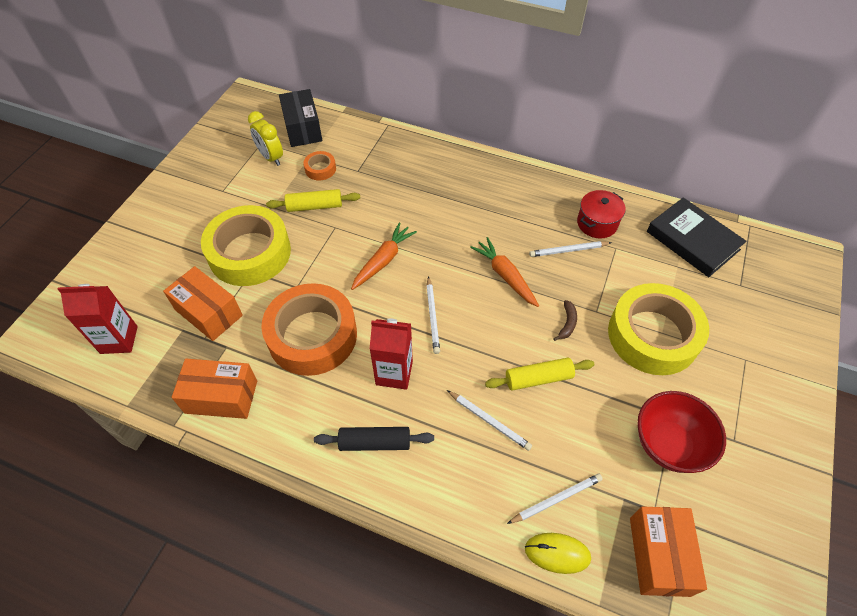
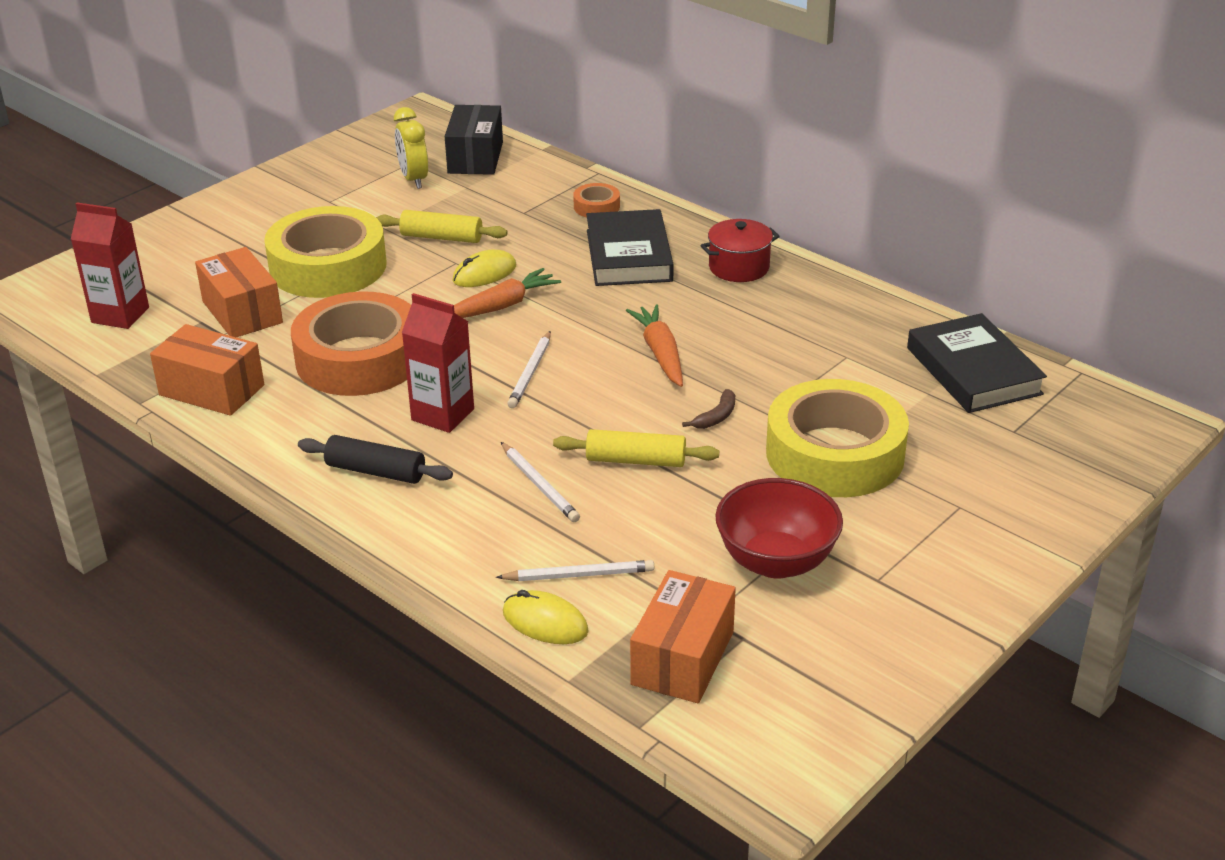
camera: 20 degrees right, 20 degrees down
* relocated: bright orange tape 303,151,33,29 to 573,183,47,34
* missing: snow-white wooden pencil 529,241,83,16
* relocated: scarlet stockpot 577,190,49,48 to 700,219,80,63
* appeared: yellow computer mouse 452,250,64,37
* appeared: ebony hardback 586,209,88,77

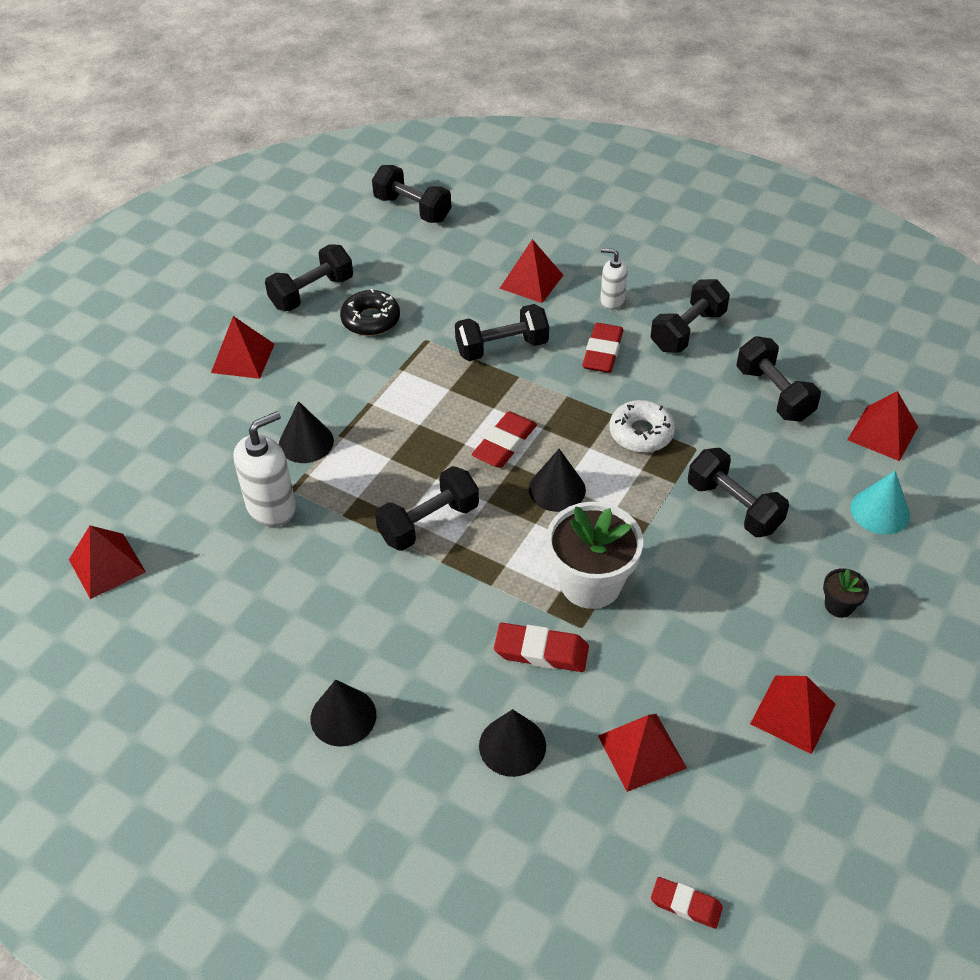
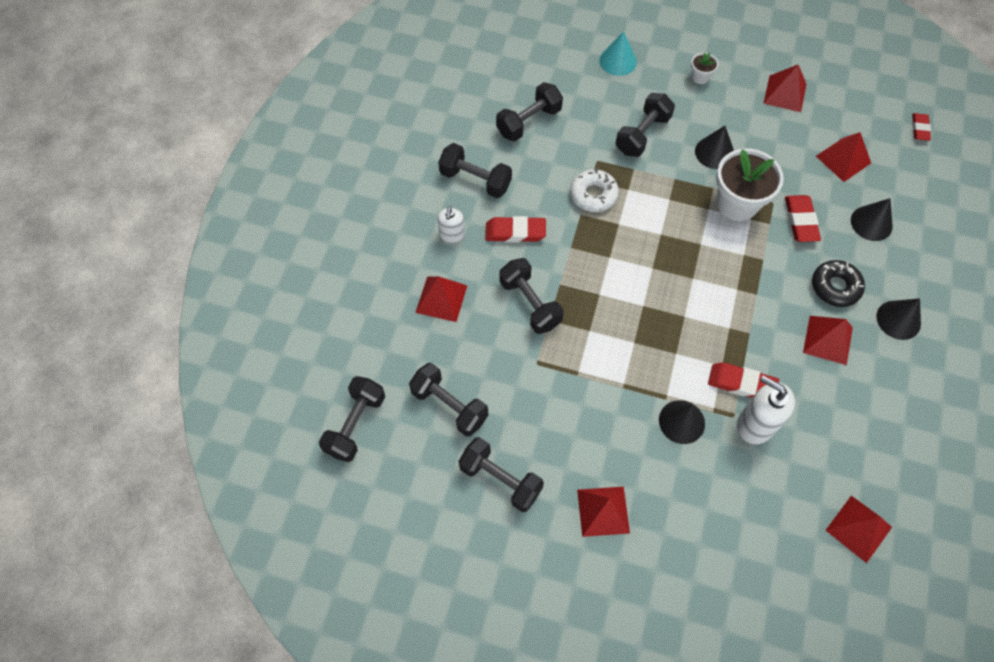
camera: 105 degrees left, 15 degrees up
* relocated: ebony doughnut 340,289,60,47 to 812,260,53,47
* relocated: ebony hand weight 375,466,104,85 to 409,363,79,74
* relocated: scarlet gum eraser 472,411,65,57 to 708,363,71,35
* relocated: ebony cone shape 529,449,57,63 to 695,126,39,43
* colour: ebony plant pot 823,568,46,50 to snow-white plant pot 691,53,28,31
* relocated: scarlet solid pyramid 847,391,71,70 to 803,316,50,49

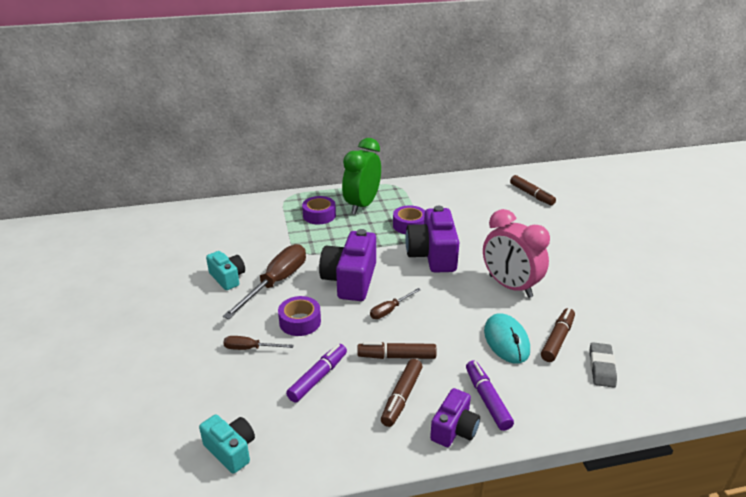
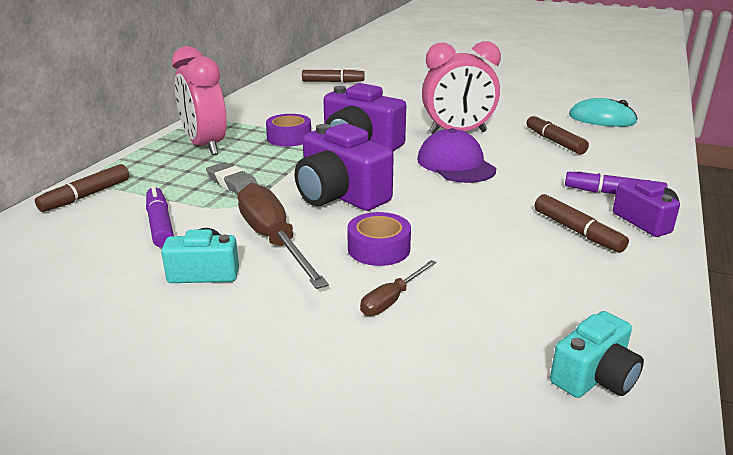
camera: 55 degrees left, 5 degrees down
* spun: aqua camera 199,415,56,59 = 550,311,94,87 150 degrees clockwise
* relocated: purple marker pen 286,344,61,59 to 146,185,28,63
* missing: purple tape 302,196,34,28
* colour: emerald bedside clock 342,138,39,76 to pink bedside clock 172,46,55,109
* relocated: russet marker pen 357,342,80,17 to 35,164,94,48
* missing: russet flat screwdriver 370,288,51,31
* relocated: aqua computer mouse 484,313,46,51 to 569,98,69,29
* relocated: grey gum eraser 589,342,28,46 to 206,162,52,32
* appeared: purple cap 417,128,79,55

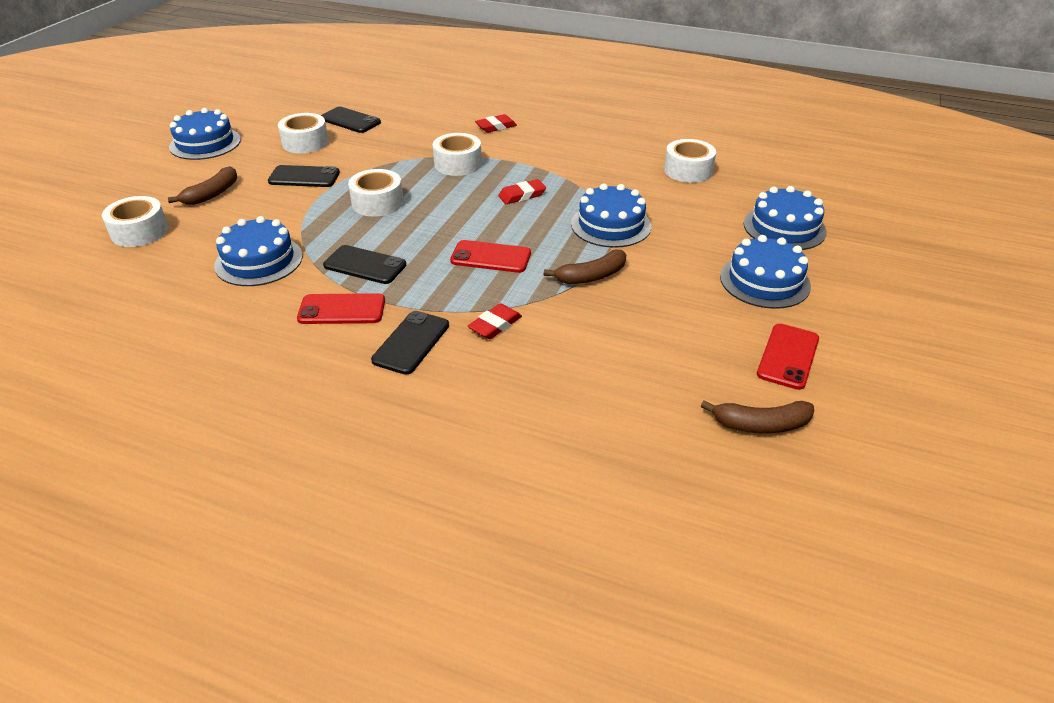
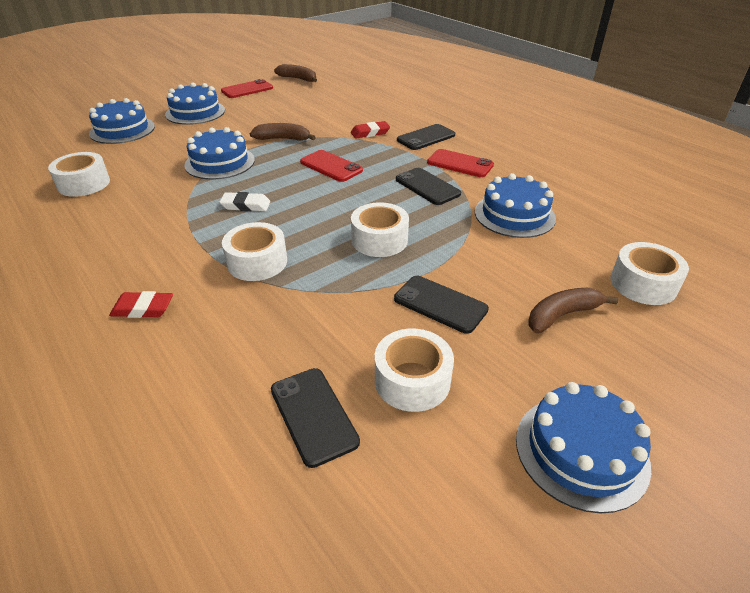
camera: 150 degrees left, 0 degrees up
* colour: scarlet gum eraser 498,179,48,25 to snow-white gum eraser 219,192,51,19

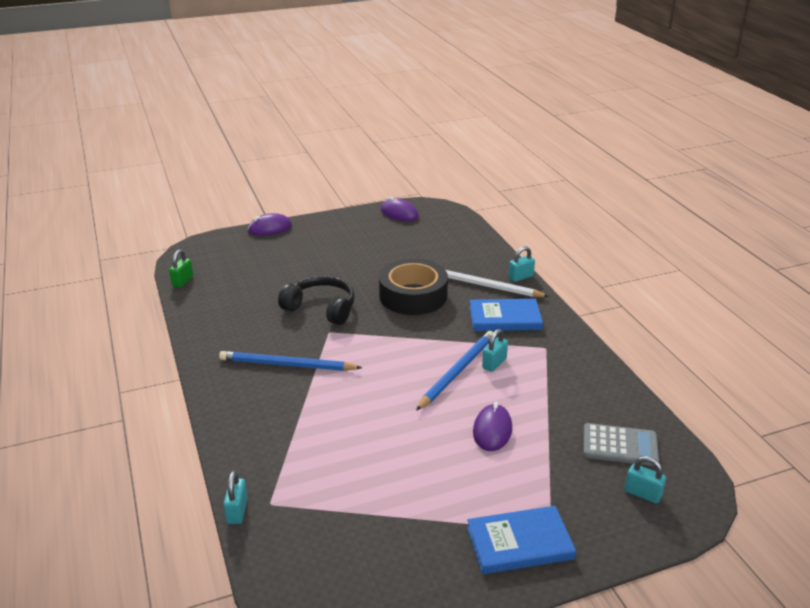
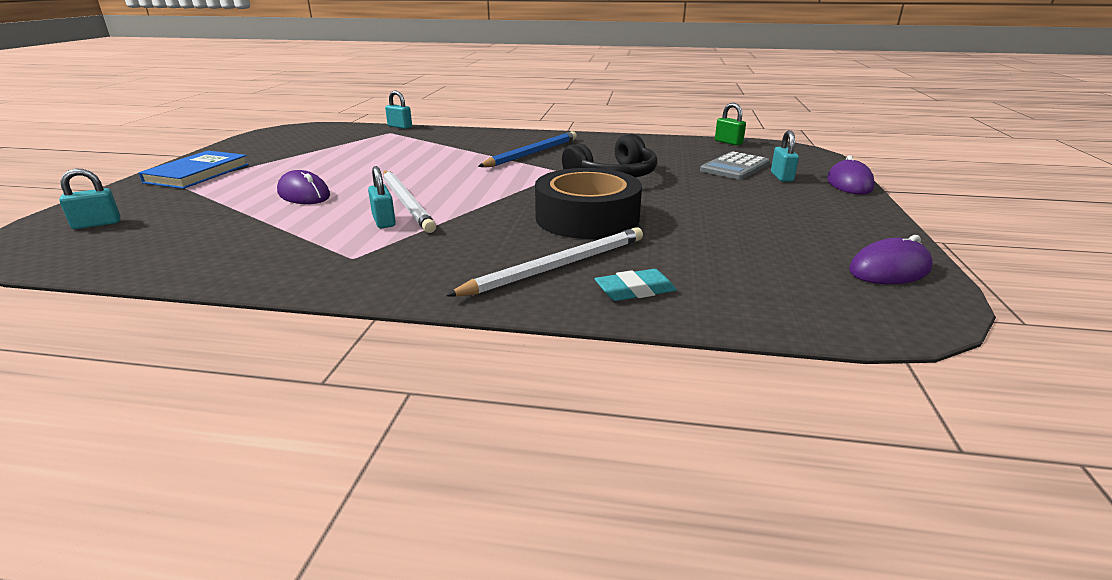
camera: 120 degrees right, 5 degrees down
* colour: cobalt wooden pencil 416,331,77,80 to snow-white wooden pencil 383,170,53,63
* missing: cobalt hardback 470,299,73,32
* relocated: aqua lock 508,246,27,36 to 771,130,28,52
* relocated: grey calculator 584,423,75,43 to 700,152,70,28
* appeared: aqua gum eraser 595,269,82,32

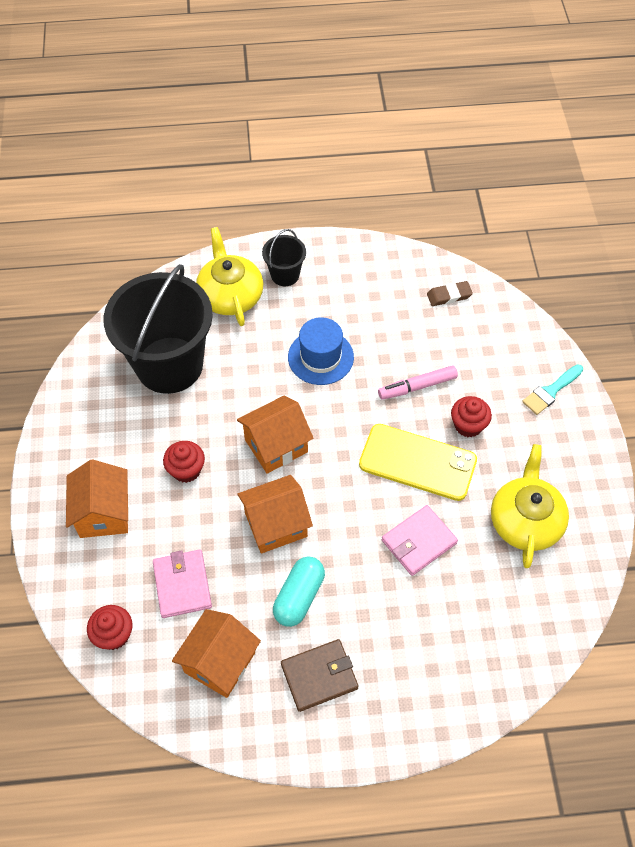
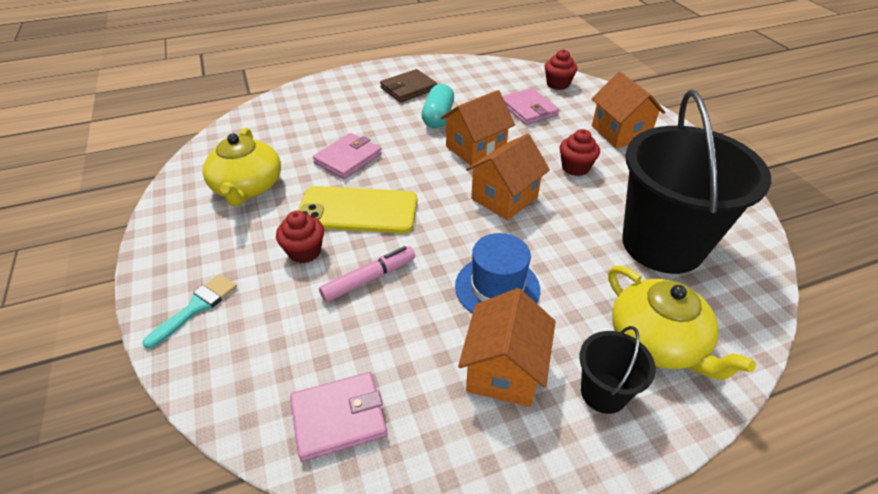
camera: 165 degrees right, 15 degrees down
* relocated: bright orange house 172,609,89,89 to 458,288,98,119
* exchanged: russet gum eraser 427,281,46,25 to pink card wallet 290,372,97,90

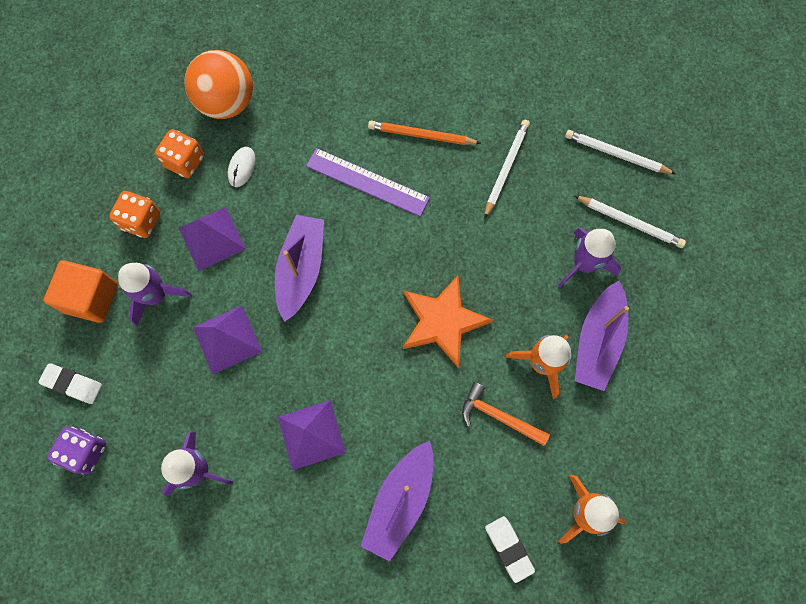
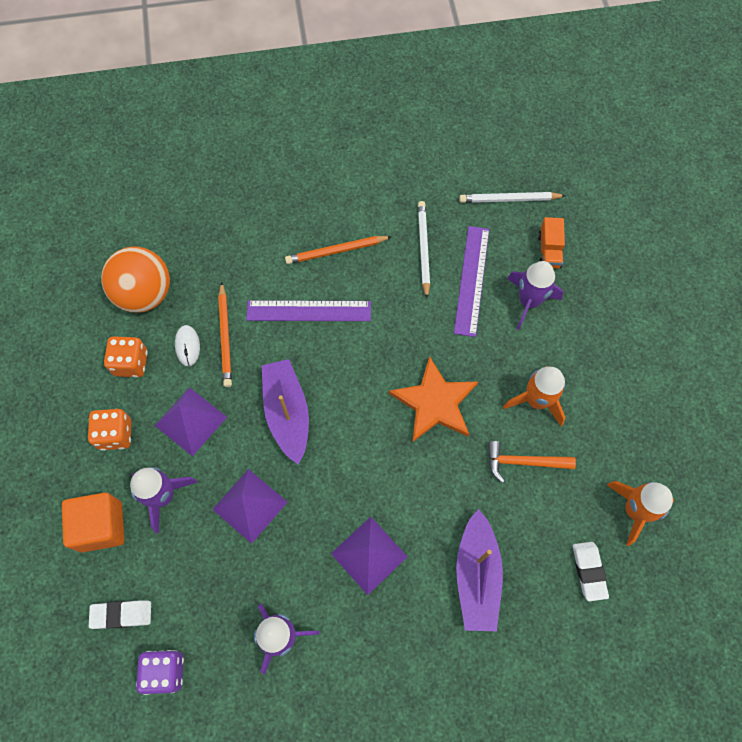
camera: 25 degrees left, 5 degrees down
* spun: snow-white gum eraser 485,516,50,67 = 573,542,36,59 45 degrees clockwise
* exchanged: snow-white wooden pencil 574,195,112,53 to bright orange truck 538,217,27,52
* missing: purple toy boat 575,281,54,110
* appeared: bright orange wooden pencil 218,282,14,105
* appeared: purple measuring stick 454,226,35,111

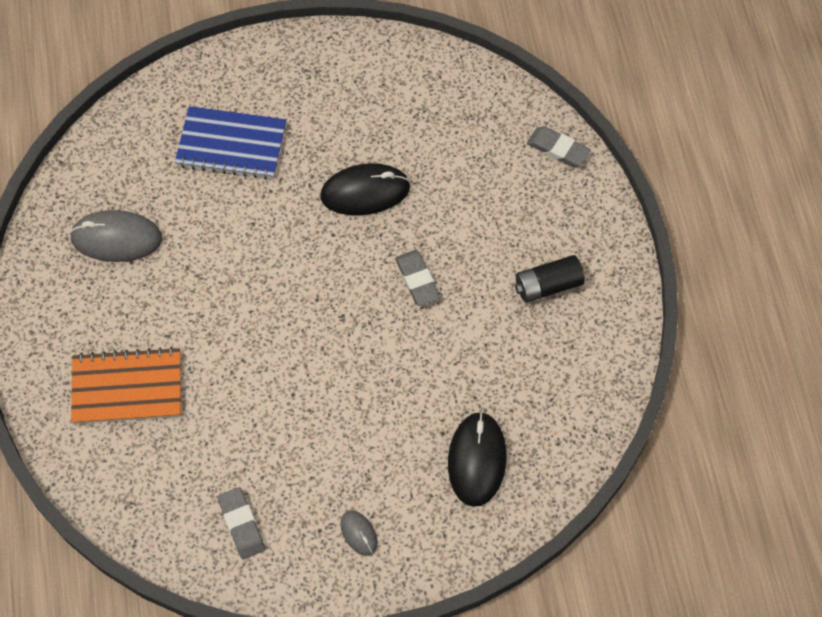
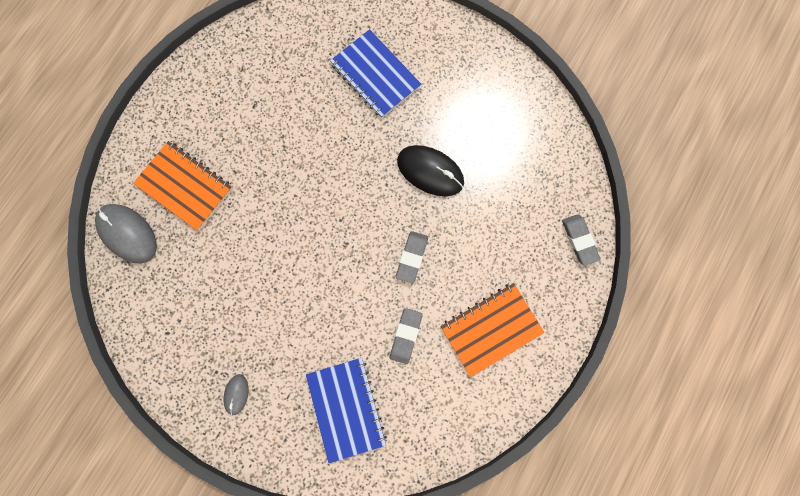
camera: 40 degrees right, 15 degrees up
* relocated: grey computer mouse 69,210,93,52 to 95,204,62,60
* relocated: grey gum eraser 218,487,47,72 to 390,308,32,56
* exchanged: ebony computer mouse 448,412,59,95 to cobalt exercise book 306,358,81,105
* exchanged: ebony battery 515,255,70,48 to bright orange exercise book 441,283,103,94

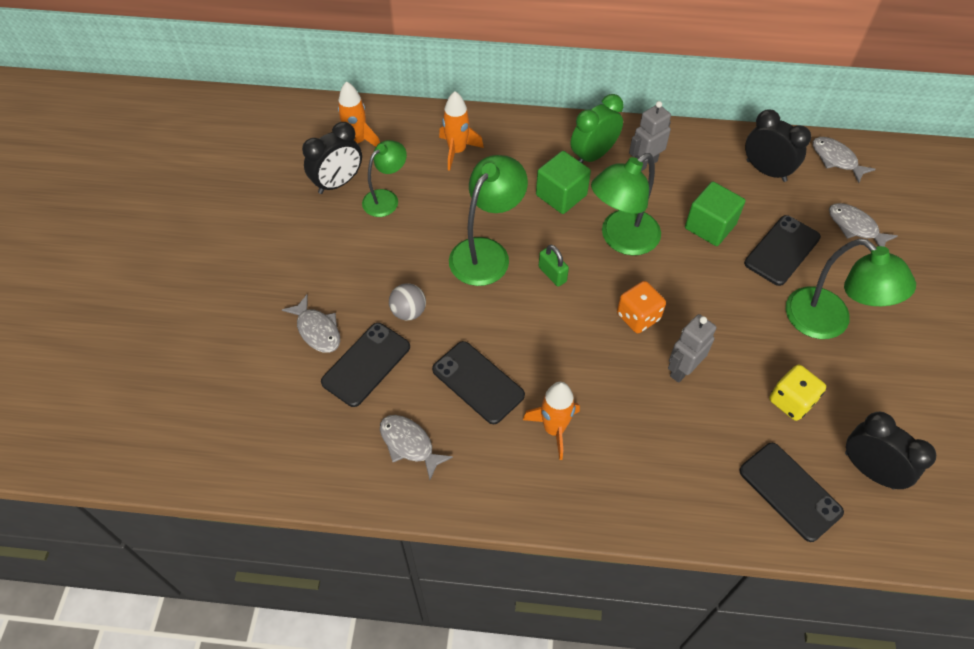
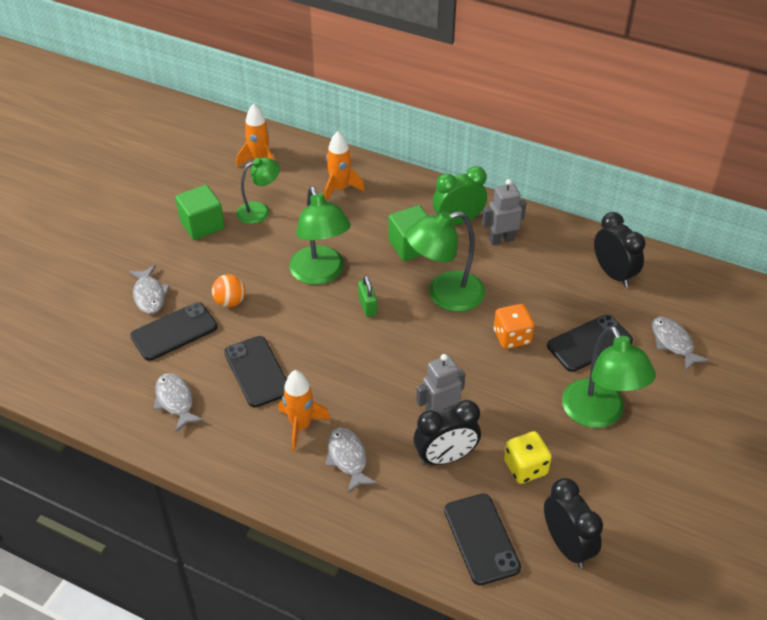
camera: 20 degrees right, 10 degrees down
* relocated: ebony bedside clock 302,122,60,72 to 414,400,67,66
* colour: grey play ball 389,283,37,37 to bright orange play ball 212,274,33,34
* spun: emerald reading lamp 449,155,79,131 = 289,186,62,99 105 degrees clockwise
* relocated: bright orange die 617,281,49,52 to 494,304,40,45
* relocated: emerald solid cube 685,182,61,64 to 175,185,50,55
* relocated: grey toy fish 813,137,63,46 to 326,428,51,66

